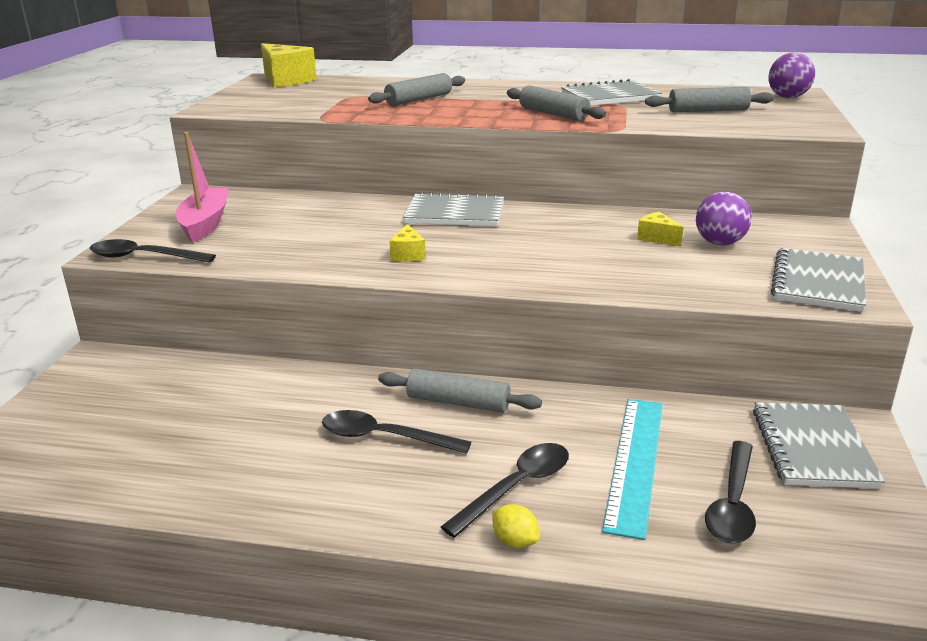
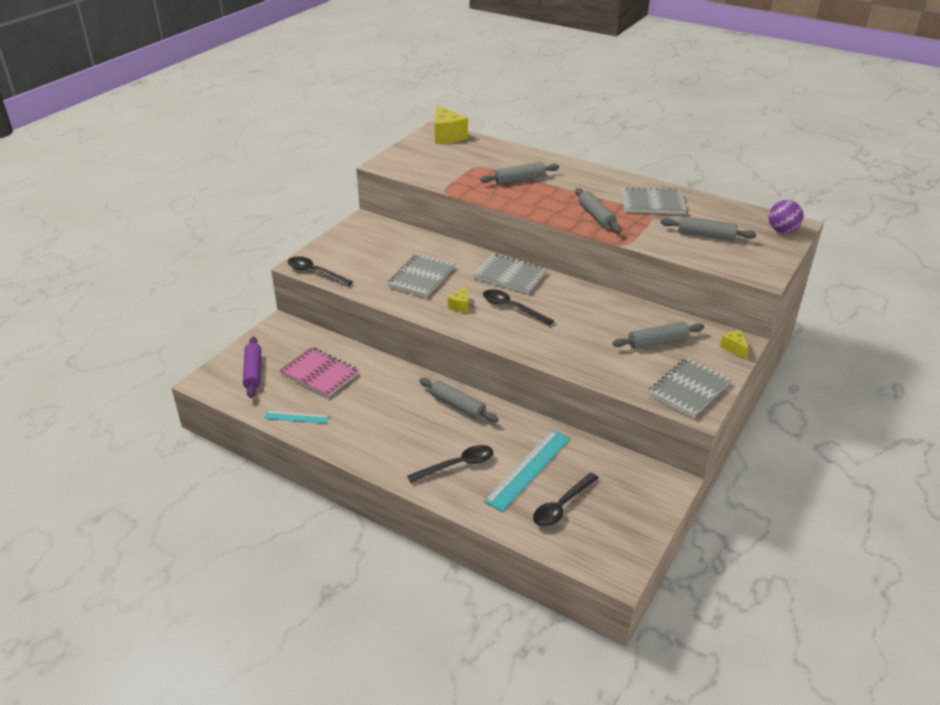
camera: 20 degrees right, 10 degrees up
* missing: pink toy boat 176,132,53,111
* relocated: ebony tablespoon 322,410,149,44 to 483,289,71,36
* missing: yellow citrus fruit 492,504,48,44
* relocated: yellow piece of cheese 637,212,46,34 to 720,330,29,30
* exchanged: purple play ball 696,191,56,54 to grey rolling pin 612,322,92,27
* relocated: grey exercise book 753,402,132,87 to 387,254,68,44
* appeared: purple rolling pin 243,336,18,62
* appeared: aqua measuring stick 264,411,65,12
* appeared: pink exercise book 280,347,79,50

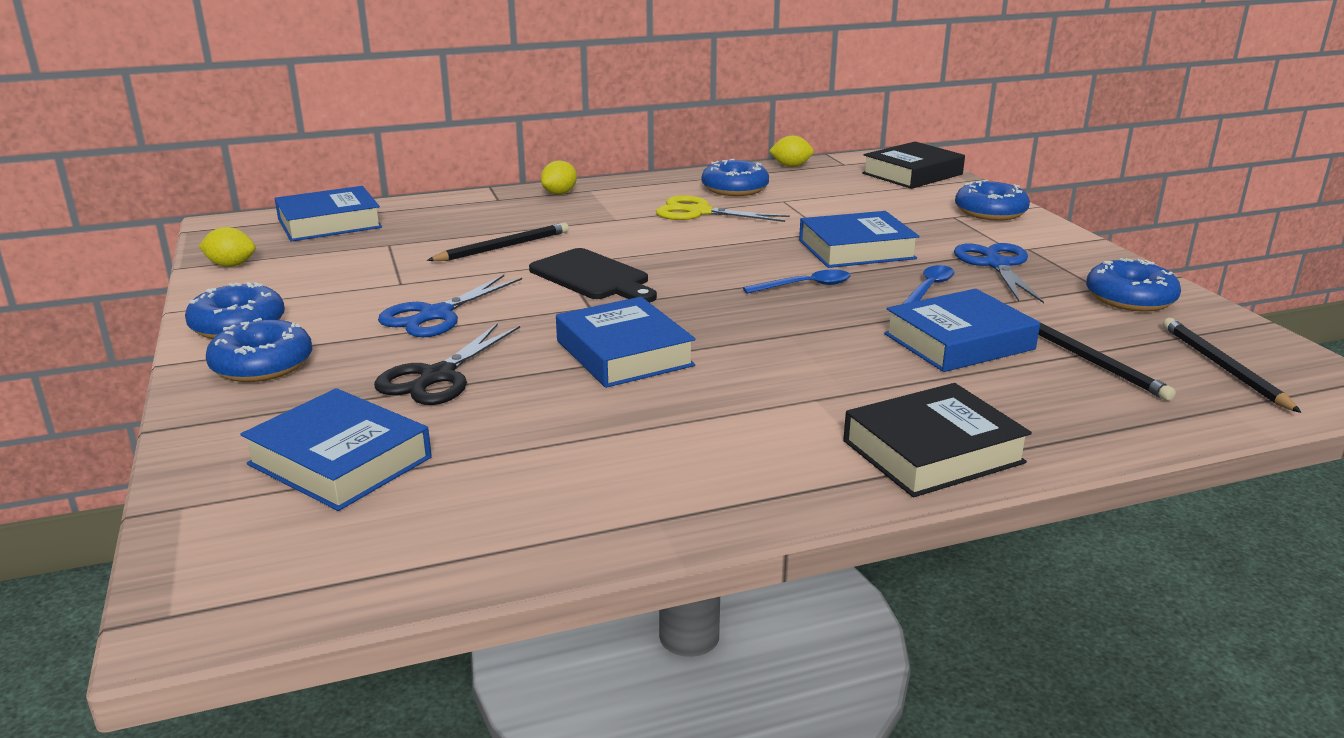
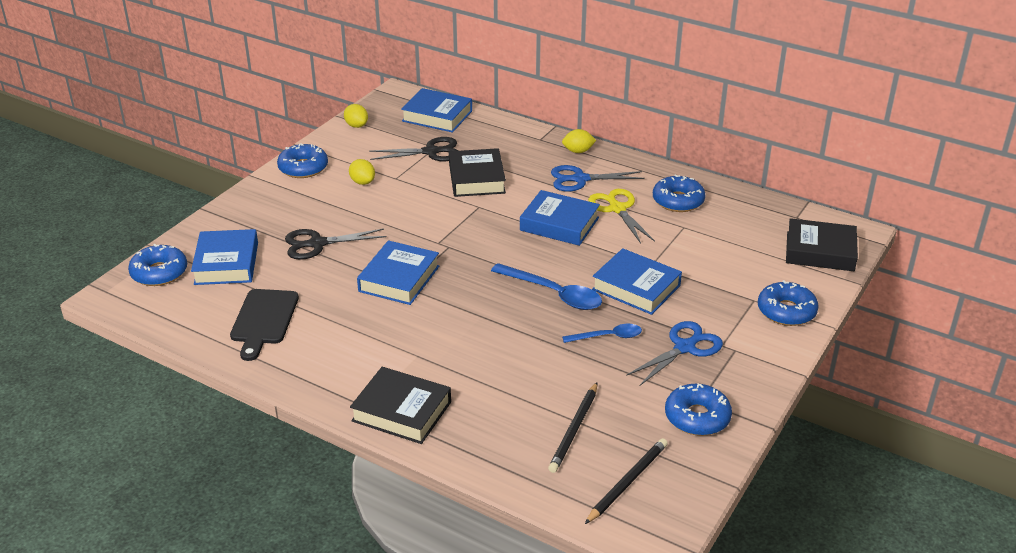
camera: 50 degrees right, 10 degrees up
* relocated: cobalt doughnut 206,318,106,64 to 128,244,59,42
* relocated: cobalt scissors 378,275,144,62 to 551,165,94,27
* exchanged: ebony wooden pencil 427,223,142,38 to ebony hardback 449,148,57,49
* relocated: ebony cutting board 529,248,128,55 to 230,289,69,72
* size: cobalt tablespoon 743,270,108,24 = 491,263,111,47 x1.64
* relocated: yellow citrus fruit 769,135,45,32 to 349,159,26,26
* relocated: cobalt hardback 884,289,156,83 to 520,190,80,56
* appeared: ebony scissors 369,137,89,24

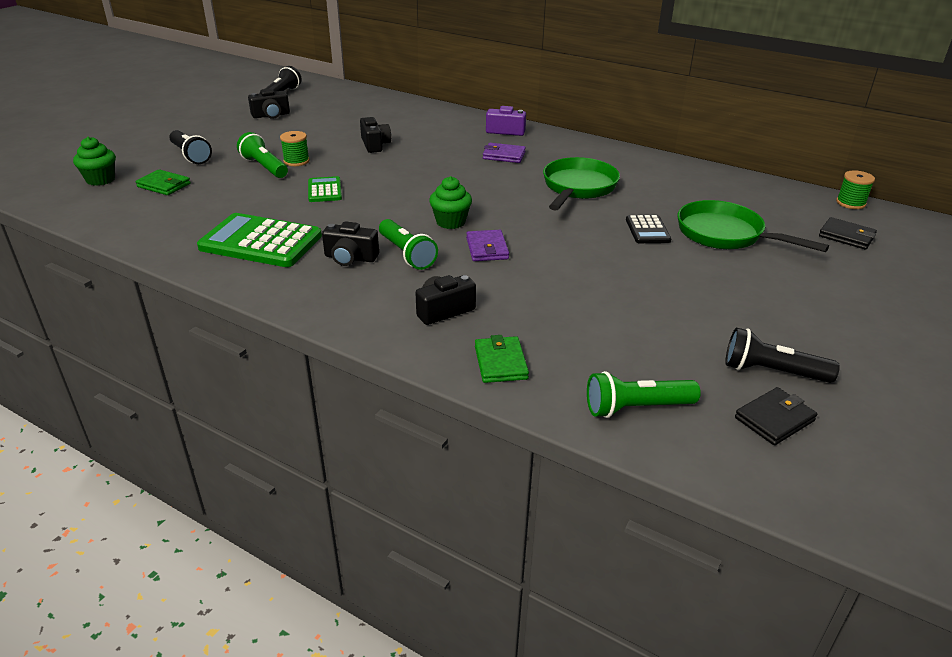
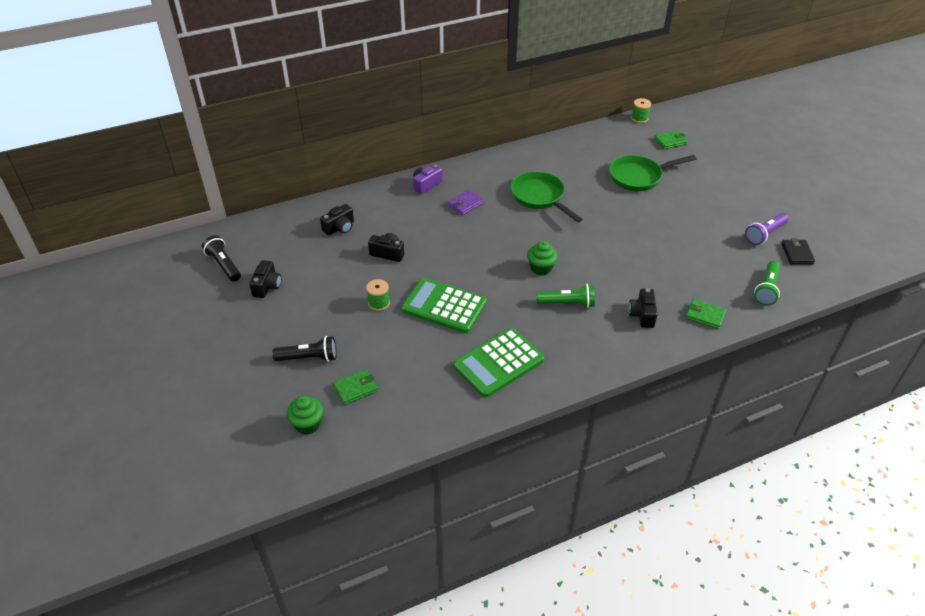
camera: 55 degrees left, 10 degrees up
* missing: emerald flashlight 237,132,51,46
* size: emerald calculator 308,176,34,26 = 401,278,86,55 x1.93
* relocated: ebony camera 322,221,57,45 to 320,204,34,32
* missing: purple card wallet 466,230,43,31
* missing: ebony calculator 626,215,45,28
* colour: ebony flashlight 725,327,115,56 to purple flashlight 745,213,44,32
* colour: ebony card wallet 819,217,58,33 to emerald card wallet 654,130,34,19

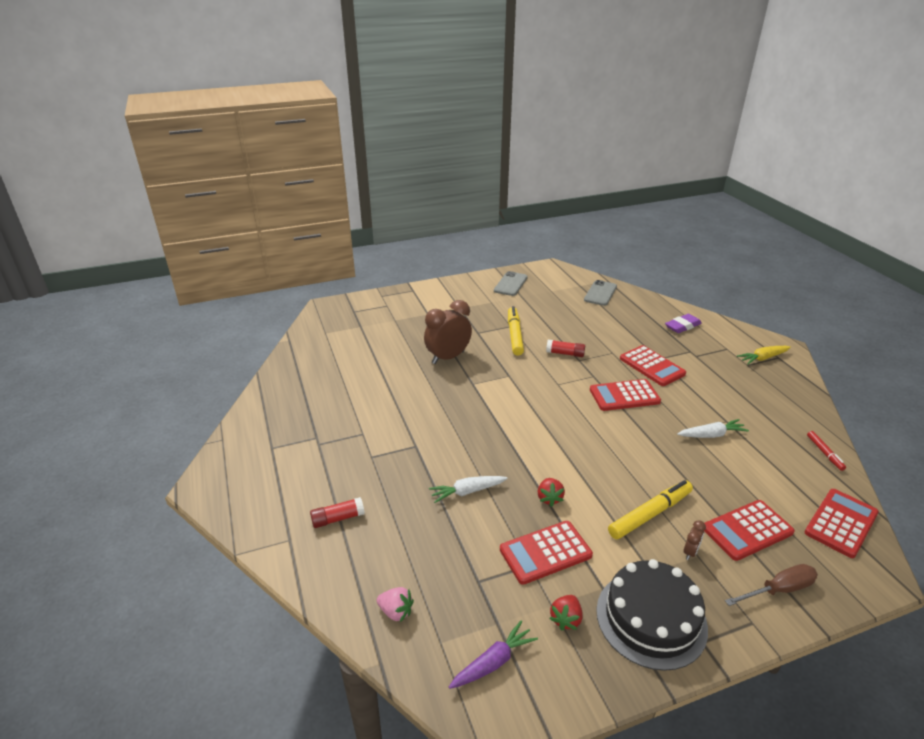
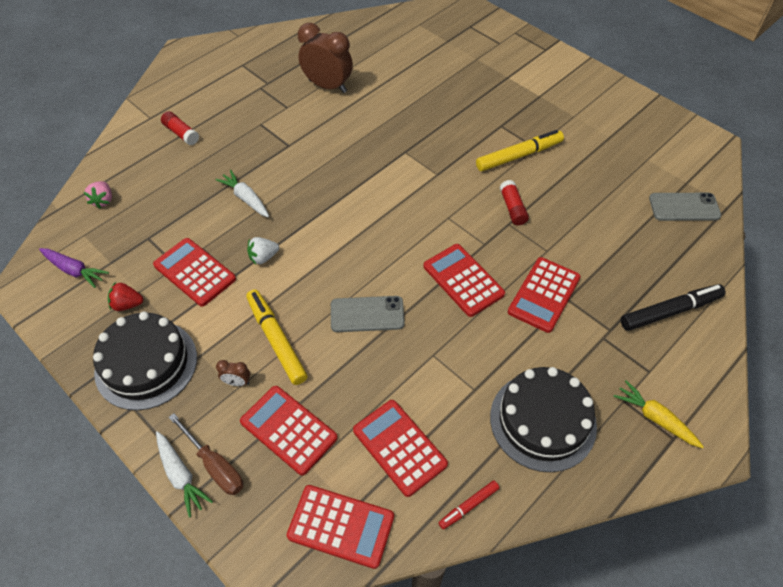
camera: 65 degrees right, 20 degrees up
* relocated: russet bedside clock 424,300,48,64 to 298,23,55,70
* relocated: grey mobile phone 494,271,34,25 to 331,296,74,36
* colour: scarlet toy strawberry 537,478,28,29 to snow-white toy strawberry 247,237,32,27
* spun: yellow marker pen 608,480,85,59 = 246,289,61,96 150 degrees counterclockwise
* exchanged: purple gum eraser 665,314,37,19 to ebony marker pen 621,284,105,47
* relocated: snow-white toy carrot 677,419,72,19 to 156,432,57,86
* appeared: scarlet calculator 353,400,95,97
* appeared: ebony cake 490,367,107,105

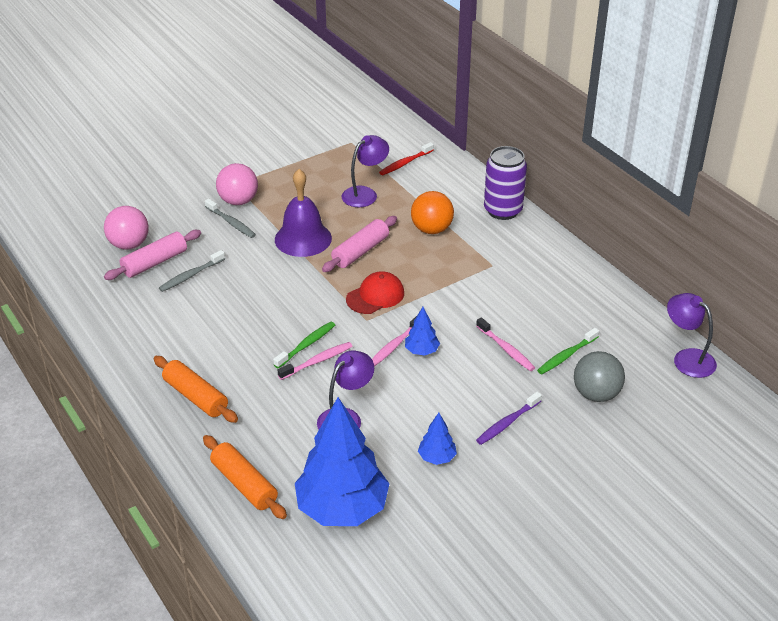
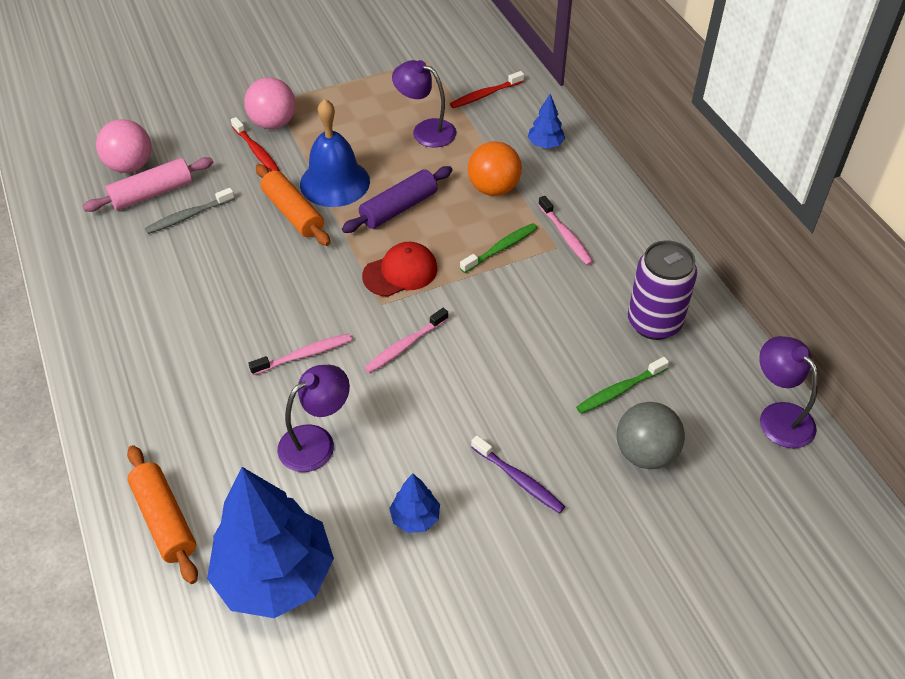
camera: 10 degrees right, 10 degrees up
* relocated: bright orange rolling pin 154,356,84,67 to 256,164,74,82
* colour: grey toothbrush 205,199,51,39 to scarlet toothbrush 231,117,49,54
* relocated: emerald toothbrush 273,322,62,46 to 460,223,77,50
* colour: purple bell 275,169,57,88 to cobalt bell 300,99,70,108
* colour: pink rolling pin 322,216,75,56 to purple rolling pin 342,166,110,67
* spun: purple reading lamp 342,135,47,72 = 392,60,65,88 120 degrees counterclockwise
* relocated: cobalt toy tree 405,307,35,48 to 528,94,37,54
* relocated: pink toothbrush 476,317,59,54 to 538,196,55,69
* spun: purple toothbrush 476,392,66,53 = 471,435,94,79 105 degrees counterclockwise
* relocated: purple tin 484,146,43,74 to 628,240,69,100

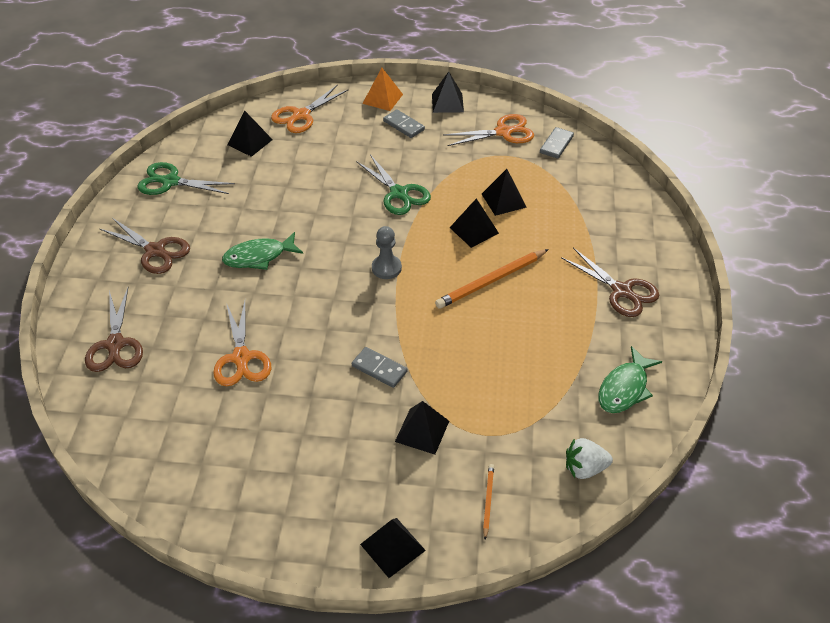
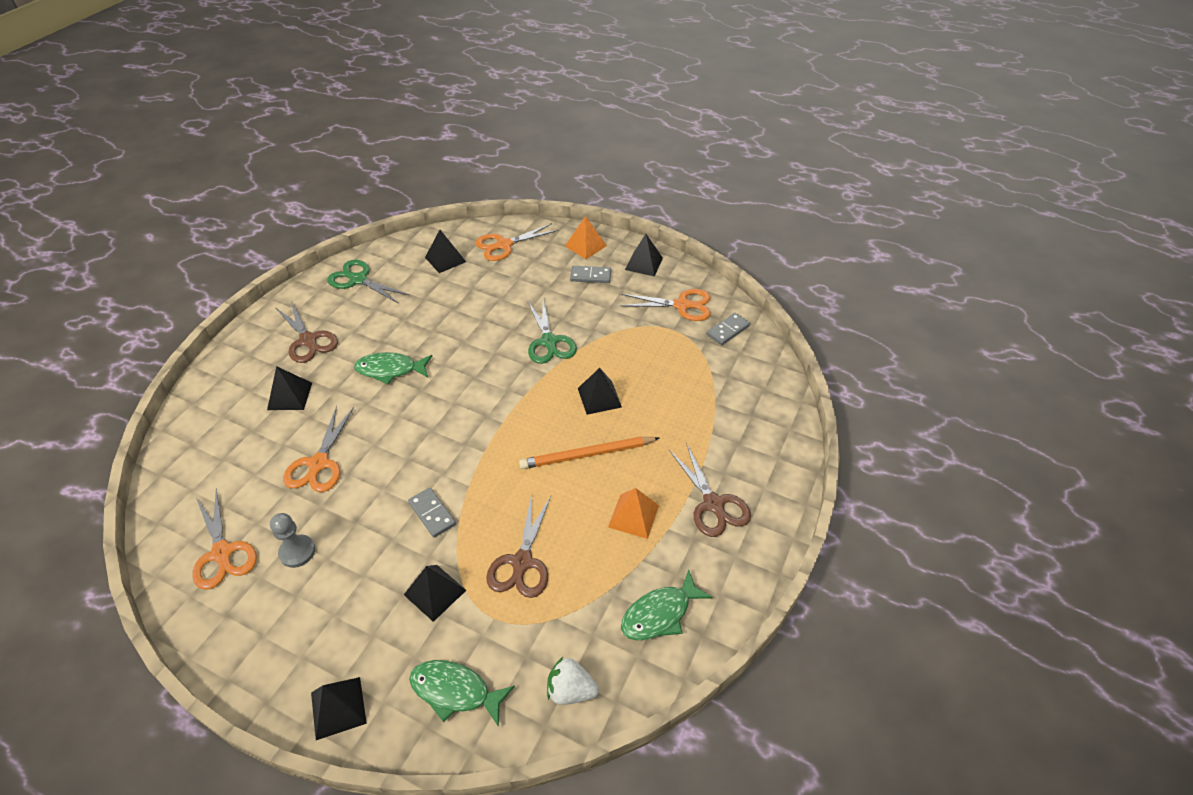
camera: 20 degrees right, 0 degrees up
* relocated: russet scissors 85,288,58,84 to 486,493,65,105
* relocated: grey chess pawn 372,226,30,53 to 270,513,45,55
* spun: grey domino tile 383,109,42,29 = 570,266,41,17 60 degrees counterclockwise
* relocated: ebony solid pyramid 482,169,45,47 to 267,366,45,44
* exchanged: bright orange wooden pencil 483,464,11,76 to emerald toy fish 409,660,106,67
* appeared: bright orange scissors 192,488,65,102
* appeared: bright orange solid pyramid 608,488,51,51

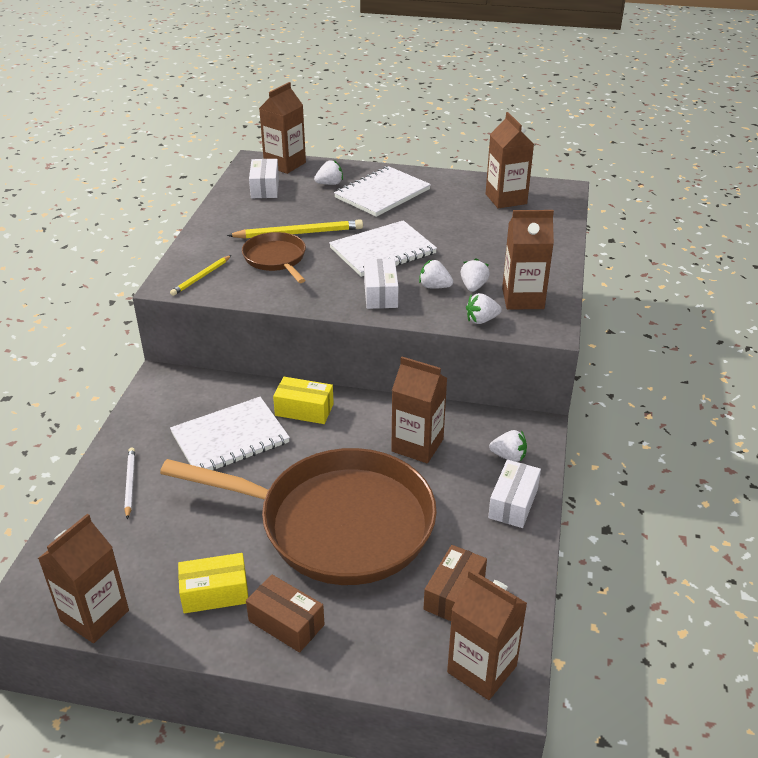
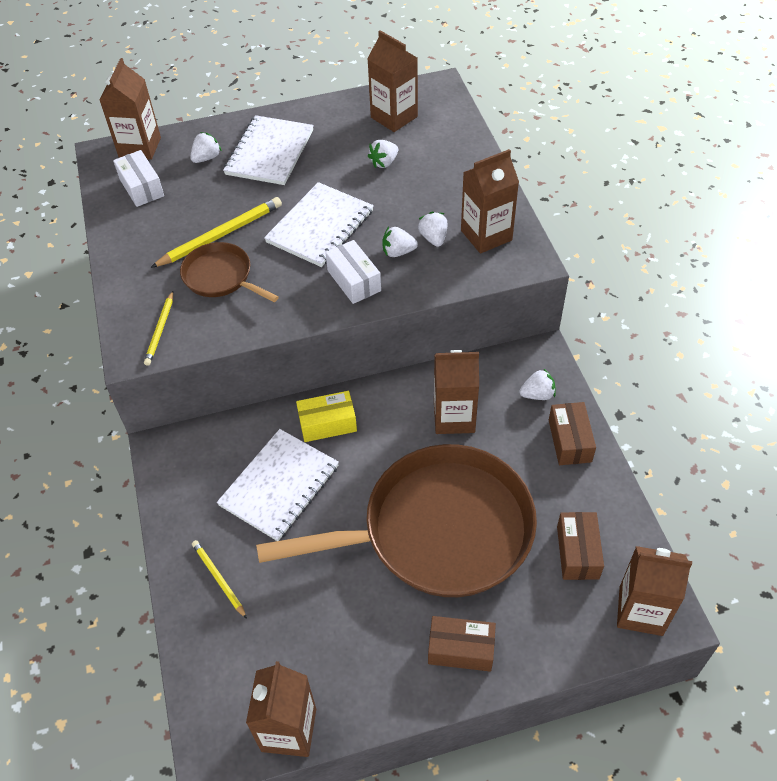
camera: 25 degrees left, 15 degrees up
* colour: snow-white wooden pencil 124,447,11,72 to yellow wooden pencil 192,540,55,79
* missing: yellow package 178,553,70,60
* relocated: snow-white toy strawberry 466,293,36,31 to 368,140,30,28
* colour: snow-white package 488,460,53,68 to russet package 549,402,47,63

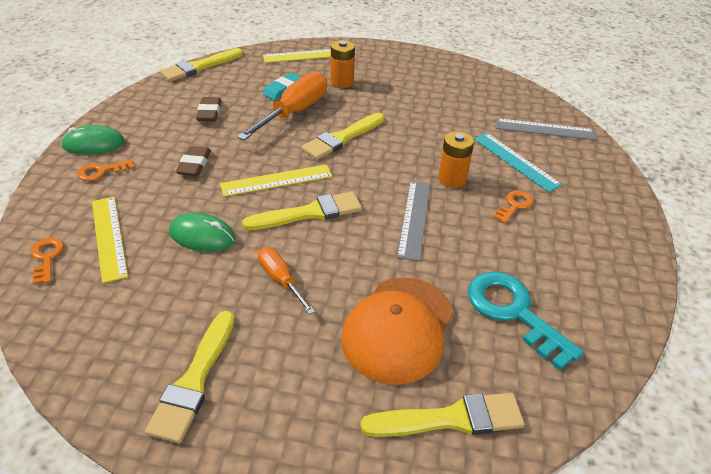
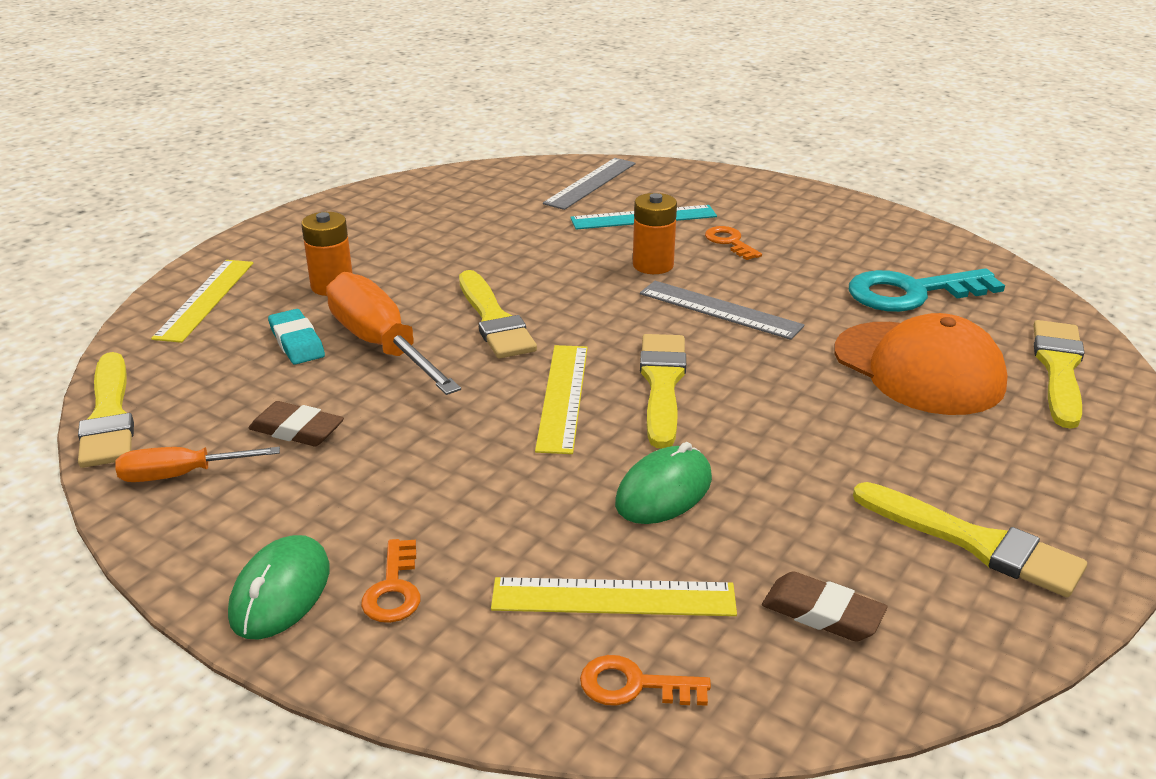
camera: 65 degrees left, 10 degrees down
* relocated: russet gum eraser 176,146,35,30 to 762,571,125,71
* relocated: bright orange flat screwdriver 258,247,57,68 to 115,447,165,35

